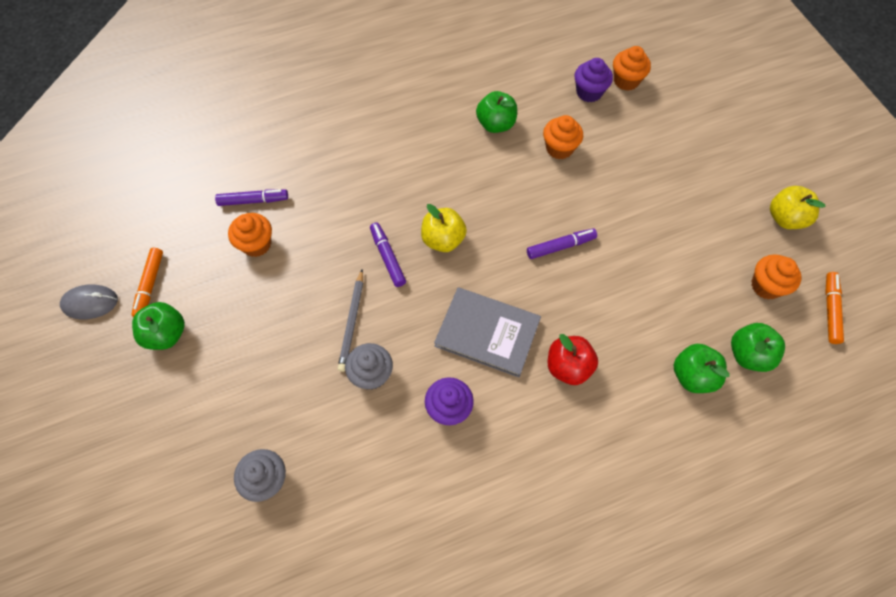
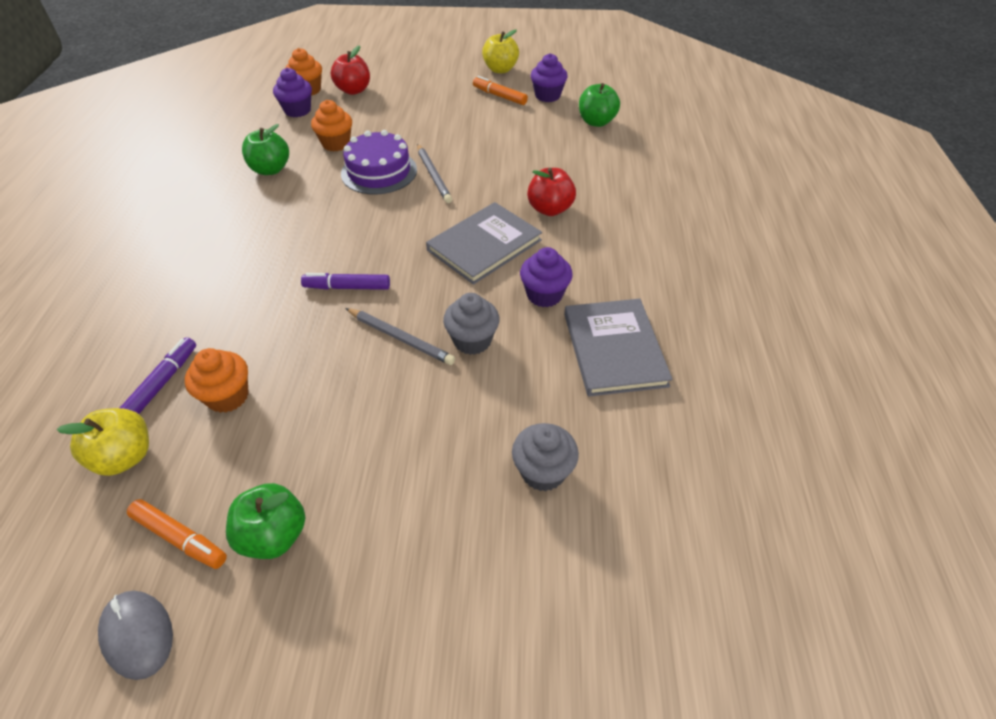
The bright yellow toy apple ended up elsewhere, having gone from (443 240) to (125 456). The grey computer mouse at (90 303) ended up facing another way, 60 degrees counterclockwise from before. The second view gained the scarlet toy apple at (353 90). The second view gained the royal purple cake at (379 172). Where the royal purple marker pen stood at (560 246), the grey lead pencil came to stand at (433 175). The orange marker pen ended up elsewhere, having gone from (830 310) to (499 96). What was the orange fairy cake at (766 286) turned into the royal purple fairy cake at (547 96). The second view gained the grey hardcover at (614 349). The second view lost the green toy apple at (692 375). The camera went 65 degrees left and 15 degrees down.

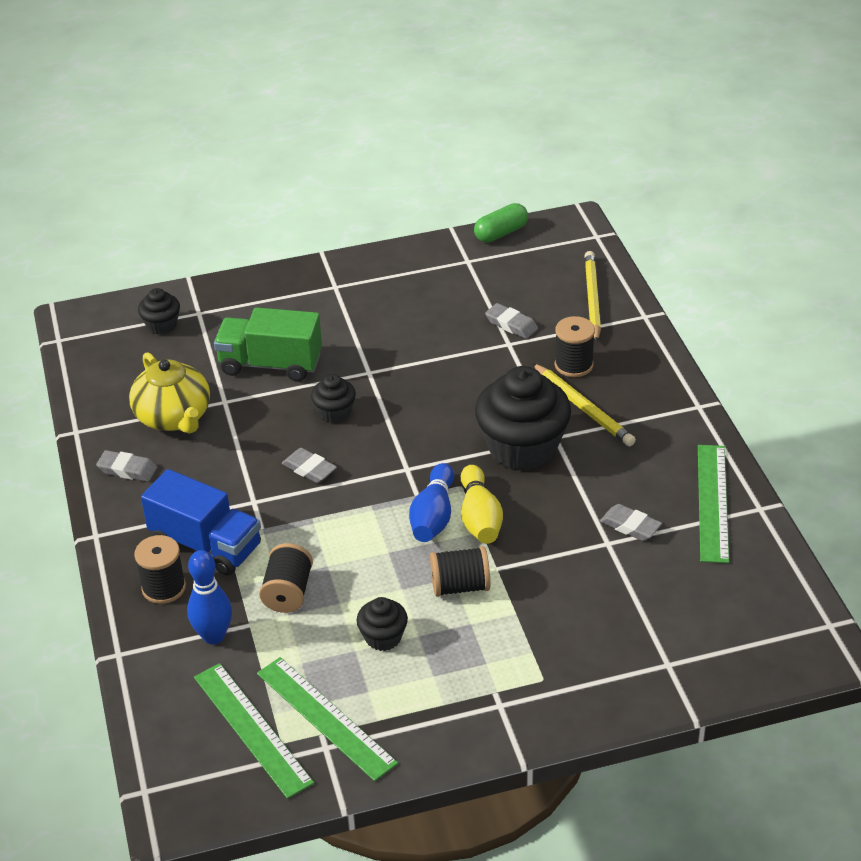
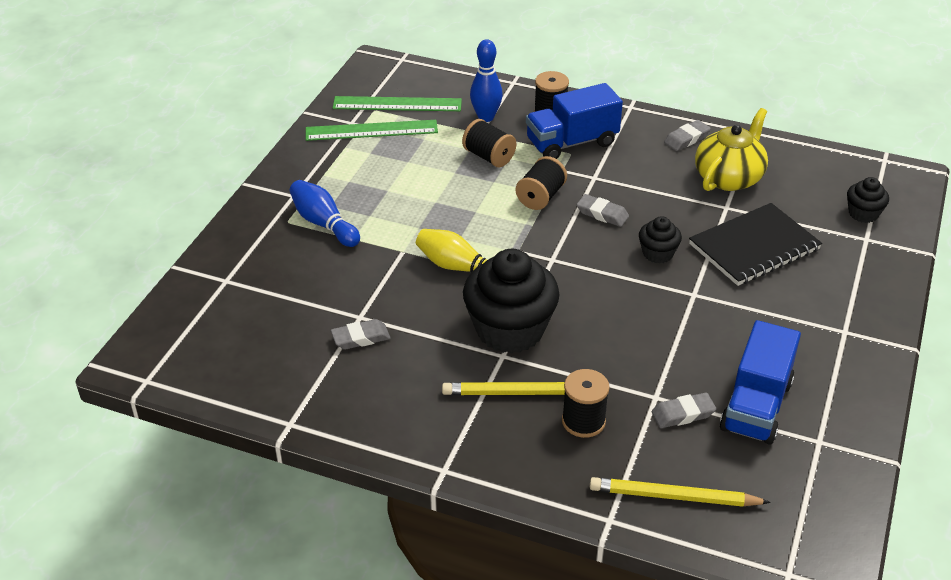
The blue skittle ended up elsewhere, having gone from (433 516) to (324 224). The jet-black spool ended up elsewhere, having gone from (460 586) to (540 197). The grey gum eraser at (309 469) ended up facing another way, 45 degrees clockwise from before. The bright yellow lead pencil at (592 299) ended up facing another way, 150 degrees clockwise from before. Where the green truck stood at (271 364), the jet-black notebook came to stand at (754 247). The bright yellow tea pot at (174 417) ended up facing another way, 120 degrees clockwise from before. The second view gained the blue truck at (756 406). The second view lost the jet-black fairy cake at (383 637). The second view lost the green pill shape at (501 233). The second view lost the green measuring stick at (712 502). The camera went 125 degrees right and 0 degrees up.

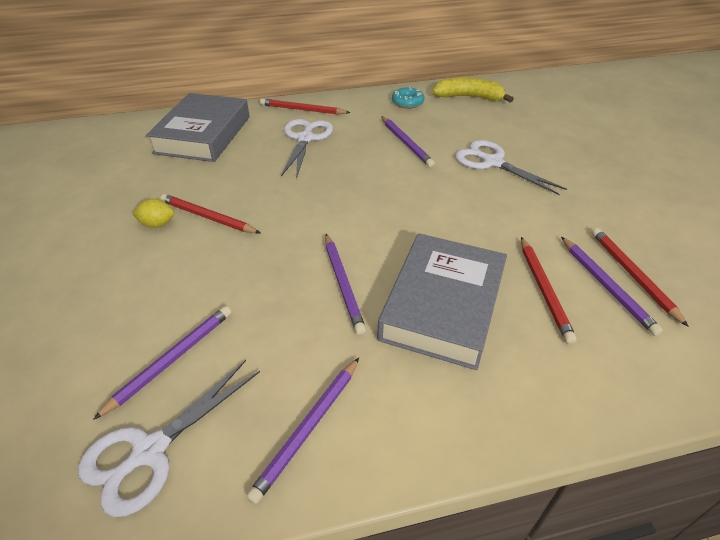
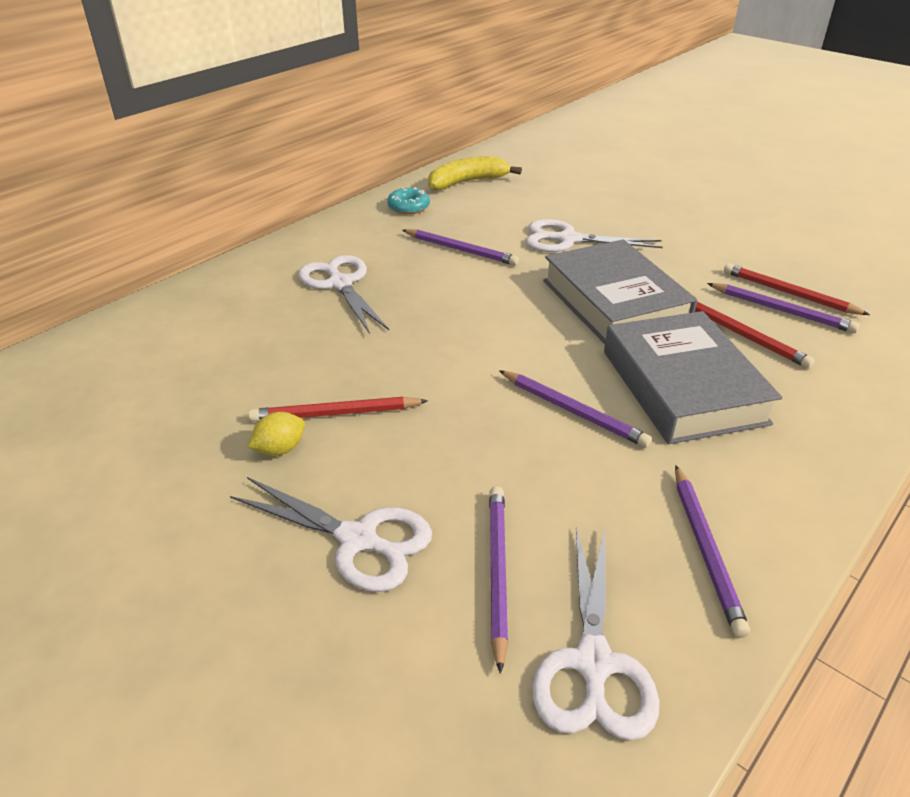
The second view gained the pure white shears at (358 540). The grey hardcover ended up elsewhere, having gone from (203 135) to (614 302). The second view lost the scarlet lead pencil at (302 110). The camera went 35 degrees left and 5 degrees down.

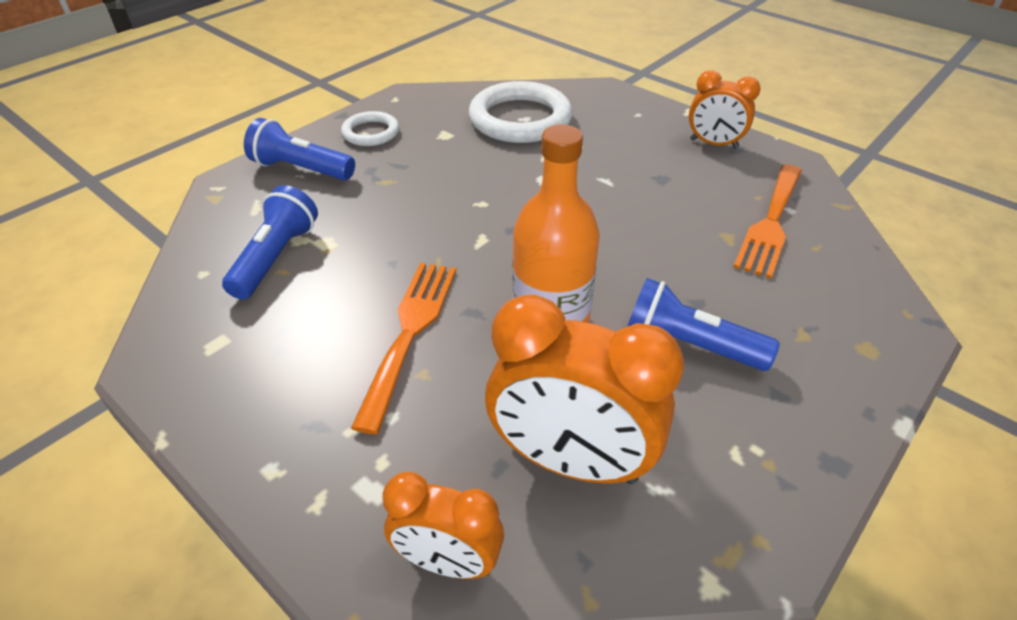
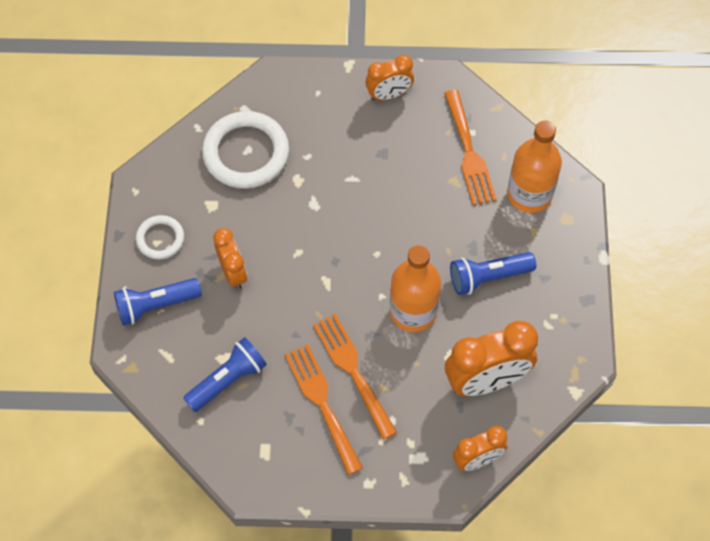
The blue flashlight at (276 257) ended up facing another way, 75 degrees clockwise from before. The second view gained the orange clock at (233 272). The second view gained the orange dinner fork at (322 403). The second view gained the orange flask at (529 194). The camera went 40 degrees left and 20 degrees up.

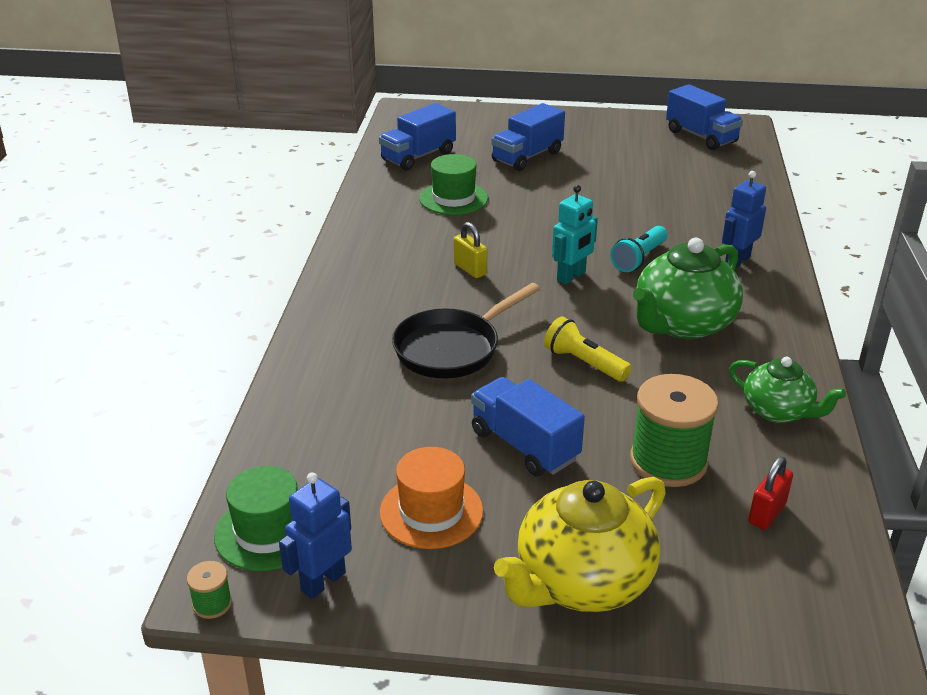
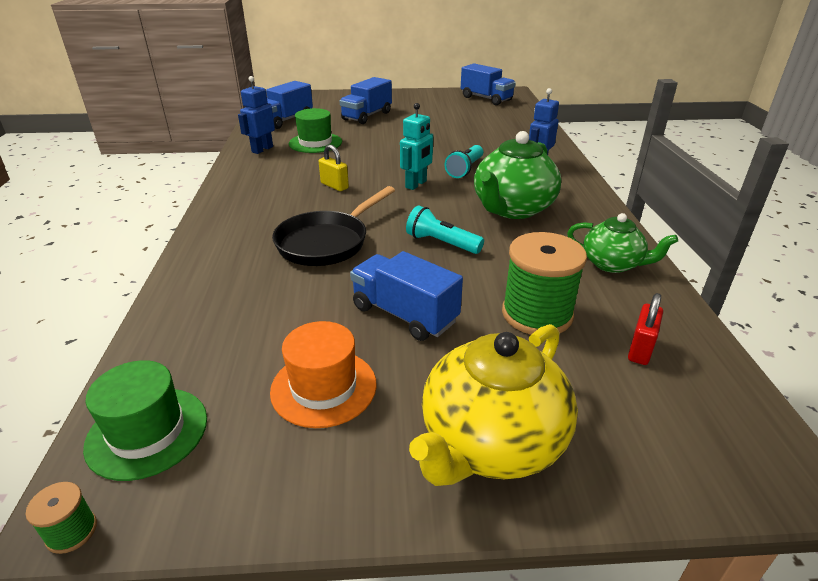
The blue toy robot ended up elsewhere, having gone from (323 581) to (262 149). What was the bright yellow flashlight at (584 363) turned into the turquoise flashlight at (441 243). The camera went 10 degrees left and 0 degrees up.

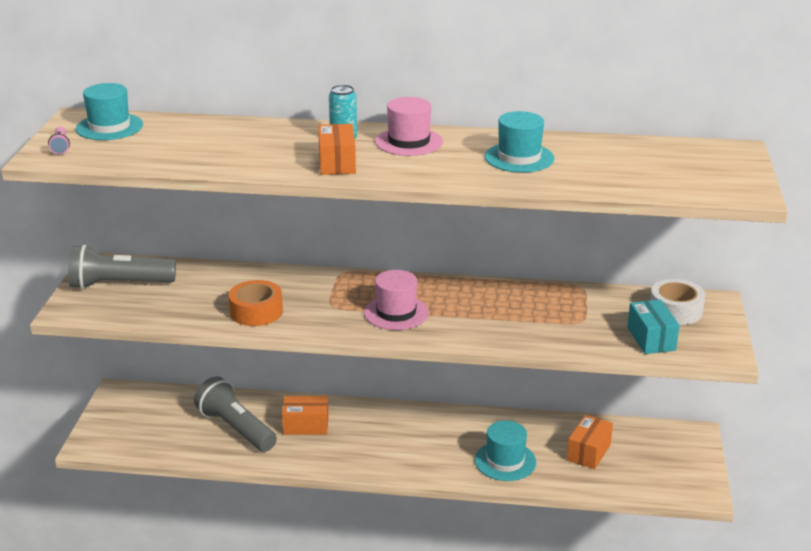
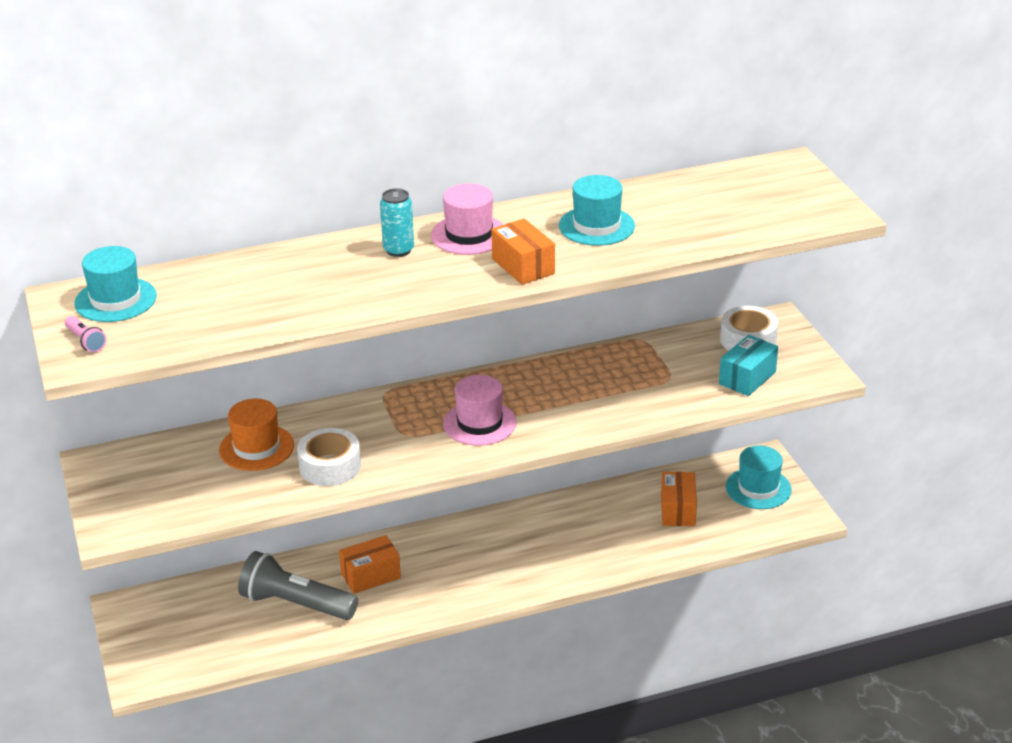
The second view gained the orange top hat at (256 448). What was the orange sticky tape at (256 312) turned into the pure white sticky tape at (330 466). The orange package ended up elsewhere, having gone from (337 163) to (523 266). The turquoise package at (651 339) ended up facing another way, 75 degrees clockwise from before. The turquoise top hat ended up elsewhere, having gone from (505 461) to (758 488). The second view lost the grey flashlight at (119 284). The camera went 25 degrees left and 5 degrees up.

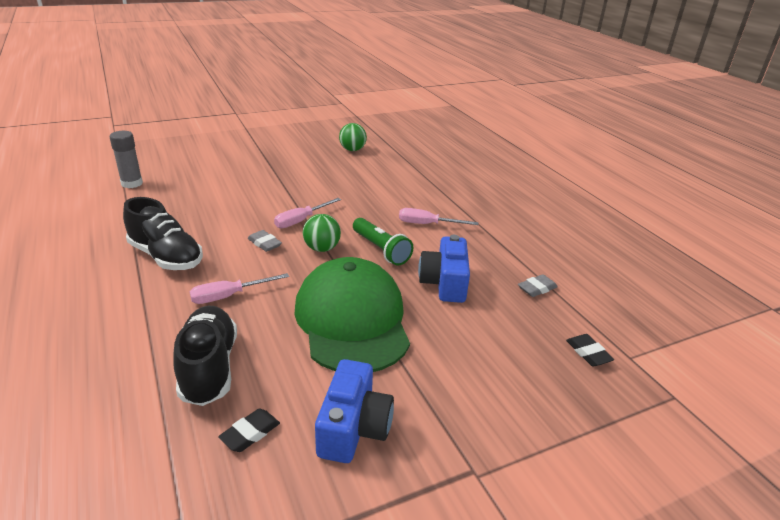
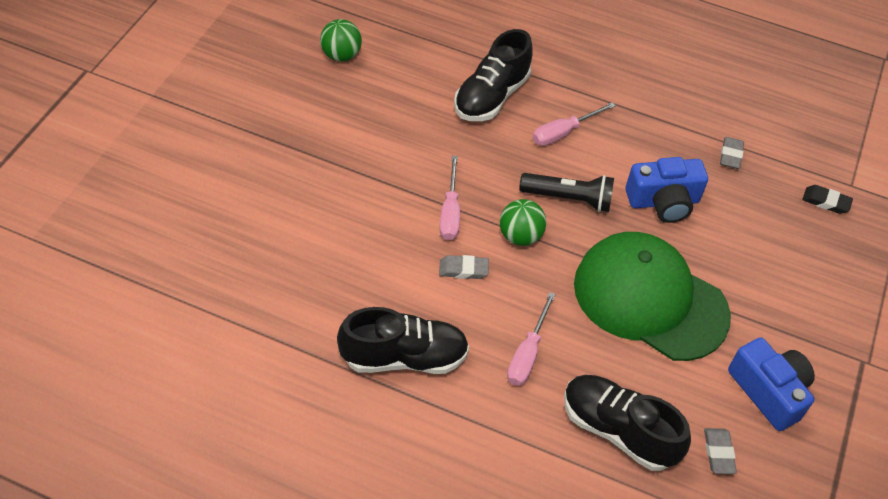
The second view gained the jet-black lace-up shoe at (491 97). What was the green flashlight at (381 250) turned into the jet-black flashlight at (568 199). The blue camera at (444 283) ended up facing another way, 60 degrees counterclockwise from before. What was the jet-black gum eraser at (250 433) turned into the grey gum eraser at (718 453). The second view lost the grey glue stick at (132 183). The camera went 45 degrees left and 20 degrees up.

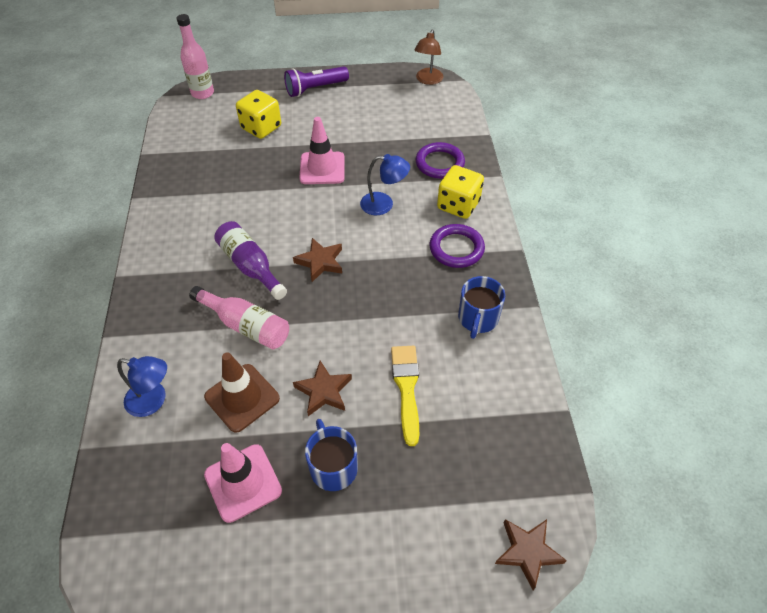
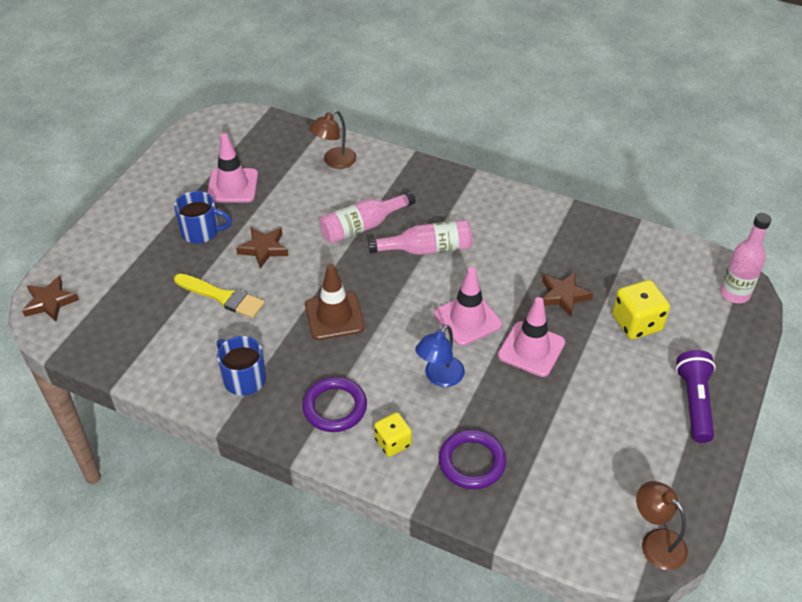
The brown traffic cone ended up elsewhere, having gone from (242 397) to (334 316). What was the blue lamp at (153 401) turned into the brown lamp at (334 162). What was the royal purple flask at (250 266) turned into the rosy flask at (427 249). The size of the bright yellow die at (458 205) changed by a factor of 0.65. The second view gained the rosy traffic cone at (468 319). The brown star ended up elsewhere, having gone from (320 262) to (563 296). The camera went 120 degrees right and 5 degrees down.

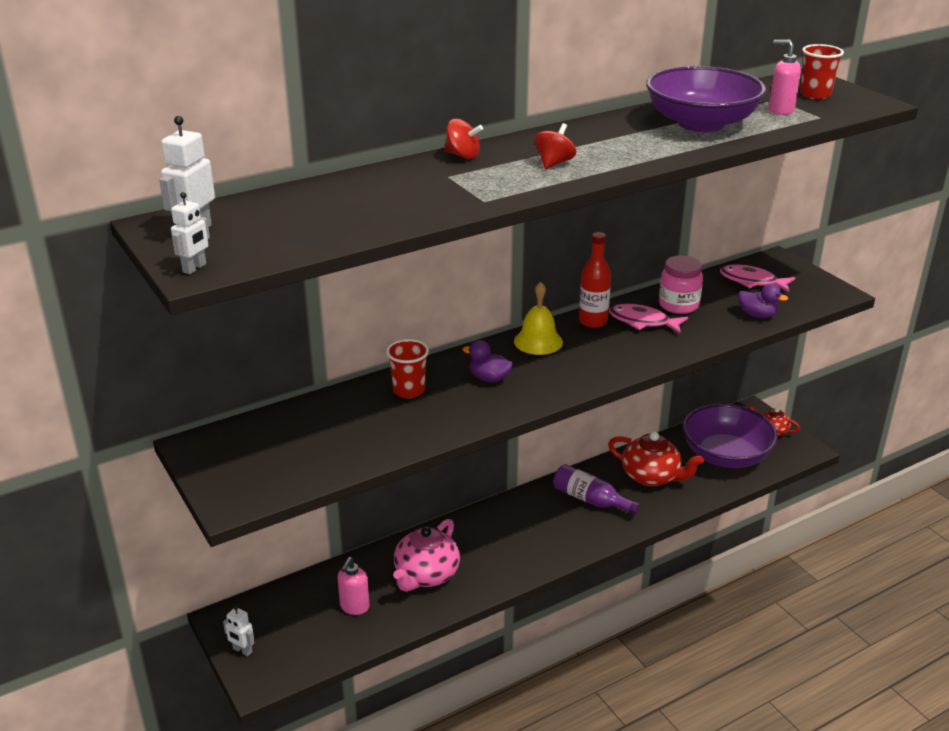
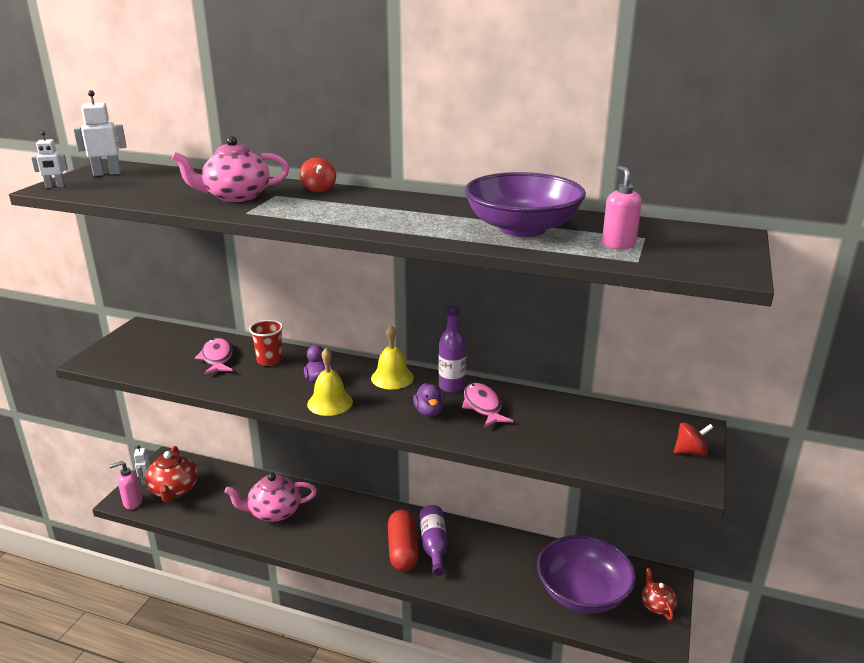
The rosy soap dispenser ended up elsewhere, having gone from (354 607) to (132 502). The scarlet tea pot ended up elsewhere, having gone from (651 476) to (174 490). The second view gained the rosy tea pot at (236 196). The rosy toy fish ended up elsewhere, having gone from (752 281) to (217 358). The second view gained the bright yellow school bell at (330 403). The second view gained the scarlet pill shape at (403 550). The royal purple duck ended up elsewhere, having gone from (757 315) to (429 412). What was the scarlet flask at (593 321) turned into the royal purple flask at (452 387). The scarlet spinning top ended up elsewhere, having gone from (554 163) to (690 452). The second view lost the rosy jar at (678 305). The second view lost the scarlet tumbler at (815 95). The camera went 50 degrees right and 5 degrees down.

